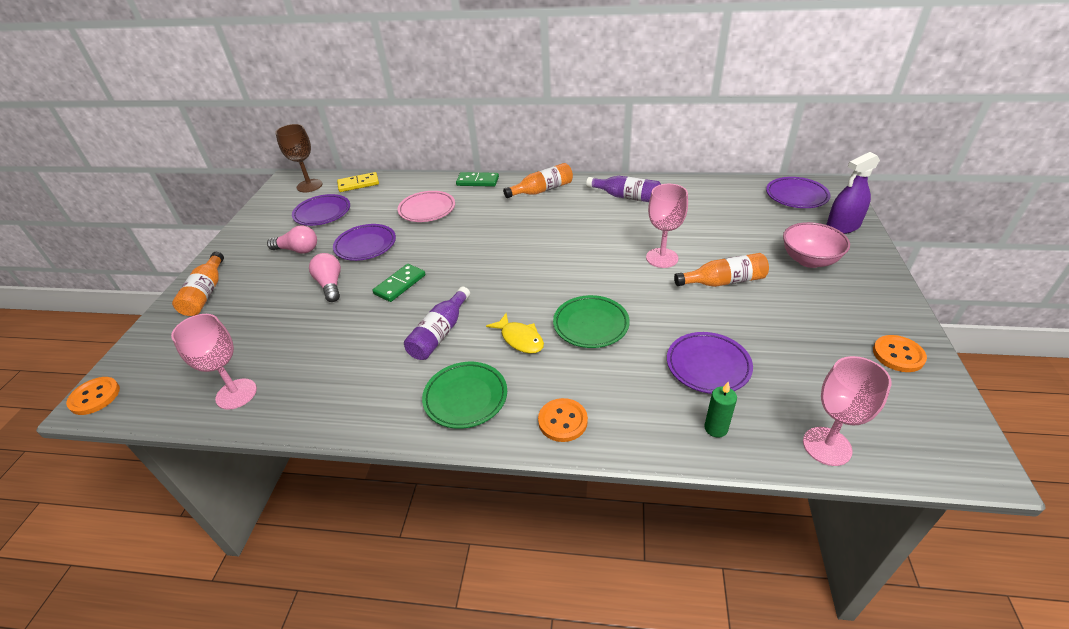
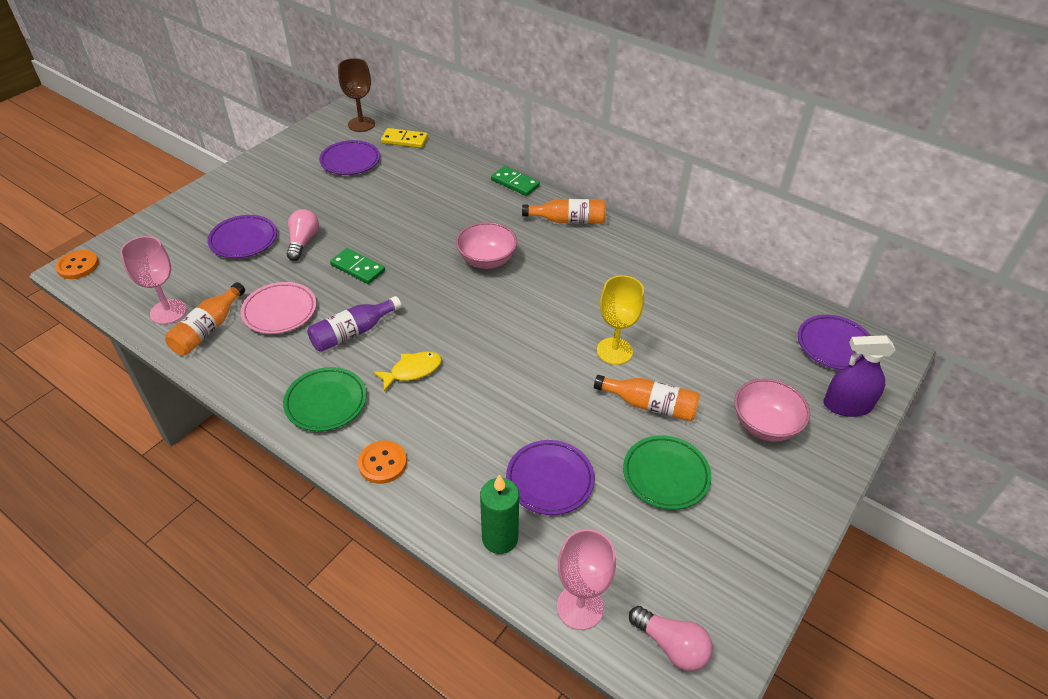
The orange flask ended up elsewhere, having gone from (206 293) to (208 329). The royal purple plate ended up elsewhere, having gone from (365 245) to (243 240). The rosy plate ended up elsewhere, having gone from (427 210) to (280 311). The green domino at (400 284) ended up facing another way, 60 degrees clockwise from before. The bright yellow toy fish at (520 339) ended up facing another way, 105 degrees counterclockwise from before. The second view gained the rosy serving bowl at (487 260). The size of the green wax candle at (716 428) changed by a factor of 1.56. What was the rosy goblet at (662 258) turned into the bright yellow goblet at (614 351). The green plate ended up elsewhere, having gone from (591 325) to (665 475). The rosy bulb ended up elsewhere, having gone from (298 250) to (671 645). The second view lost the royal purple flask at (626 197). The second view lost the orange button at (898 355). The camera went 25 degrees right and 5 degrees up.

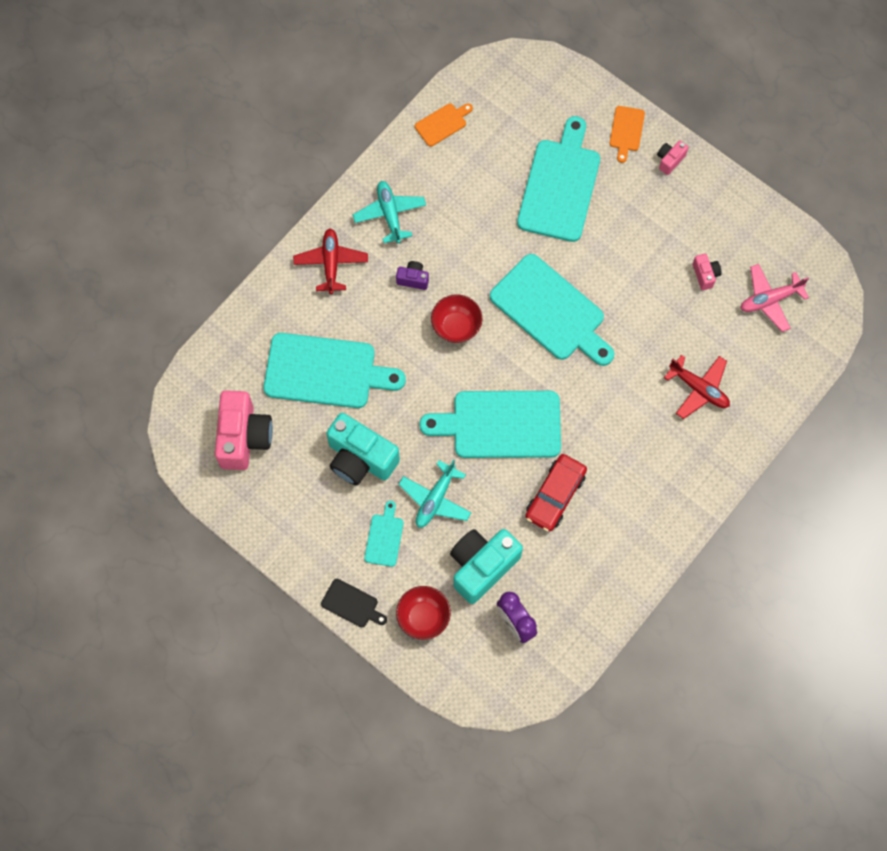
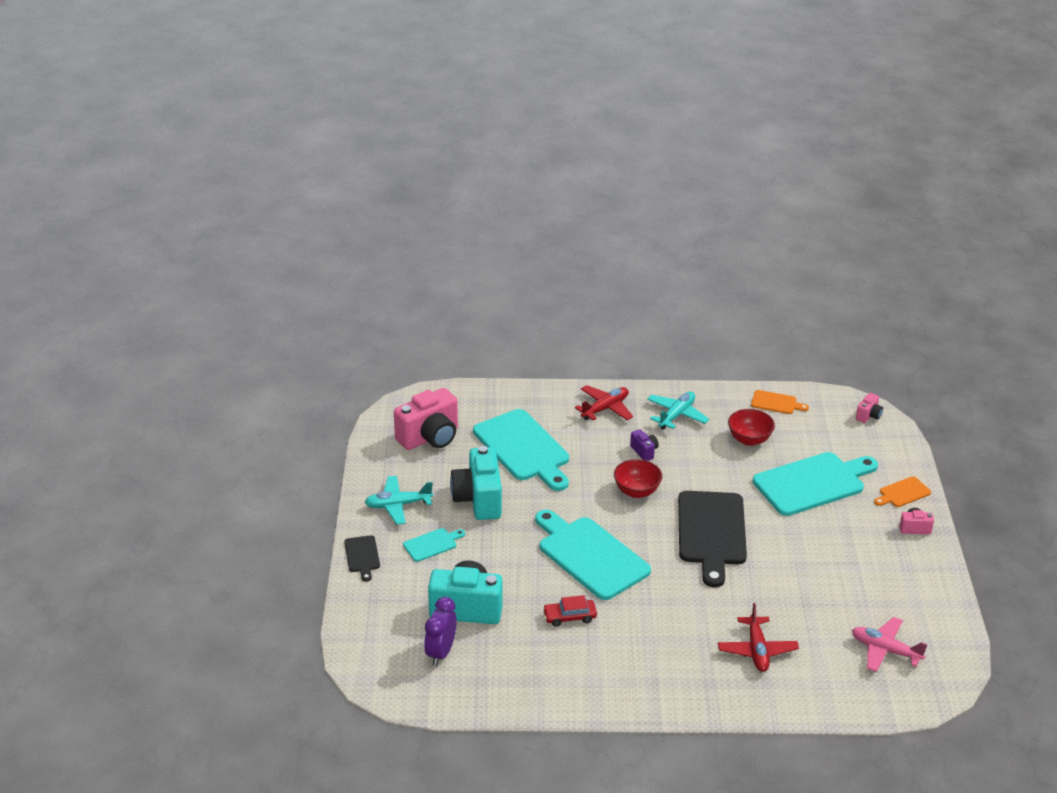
The turquoise toy plane ended up elsewhere, having gone from (435 499) to (398 505). The size of the scarlet automobile at (555 495) changed by a factor of 0.66. What was the turquoise bread board at (551 311) turned into the jet-black bread board at (711 532). The scarlet serving bowl ended up elsewhere, having gone from (423 617) to (749 440). The rosy camera ended up elsewhere, having gone from (705 275) to (868 416). The camera went 50 degrees right and 35 degrees down.

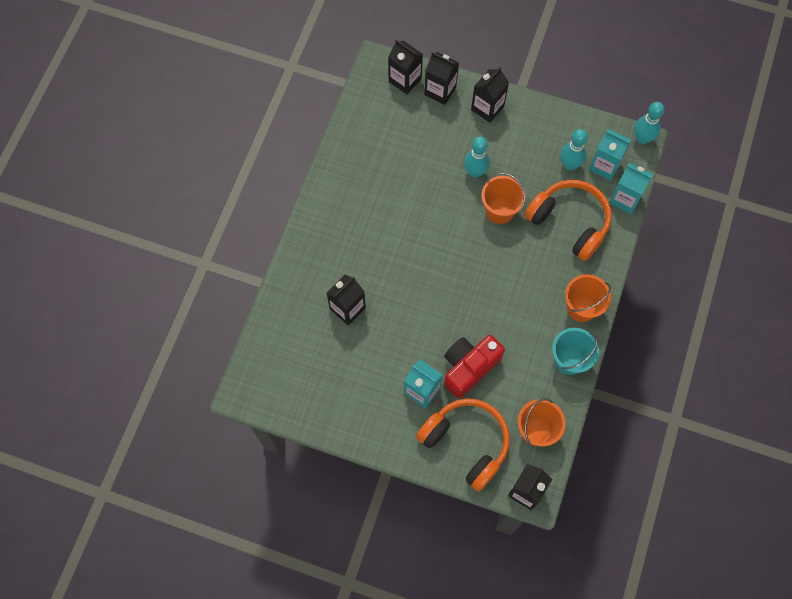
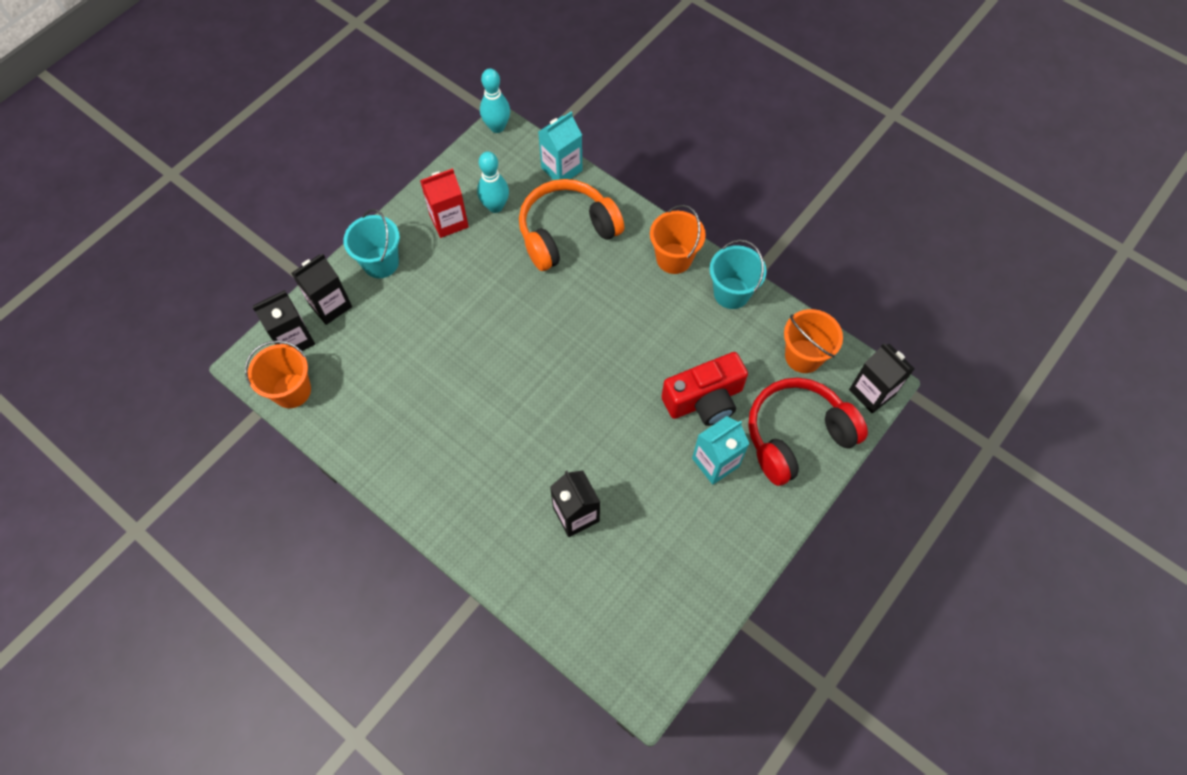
The orange bucket ended up elsewhere, having gone from (500 210) to (292 390). Where the jet-black juice carton stood at (487 108), the turquoise bucket came to stand at (381 263). The second view gained the scarlet juice carton at (449 221). The scarlet camera at (469 367) ended up facing another way, 90 degrees counterclockwise from before. What was the orange headphones at (466 443) turned into the scarlet headphones at (796 435). The second view lost the turquoise skittle at (475 172). The second view lost the turquoise juice carton at (605 166). The camera went 70 degrees left and 5 degrees down.

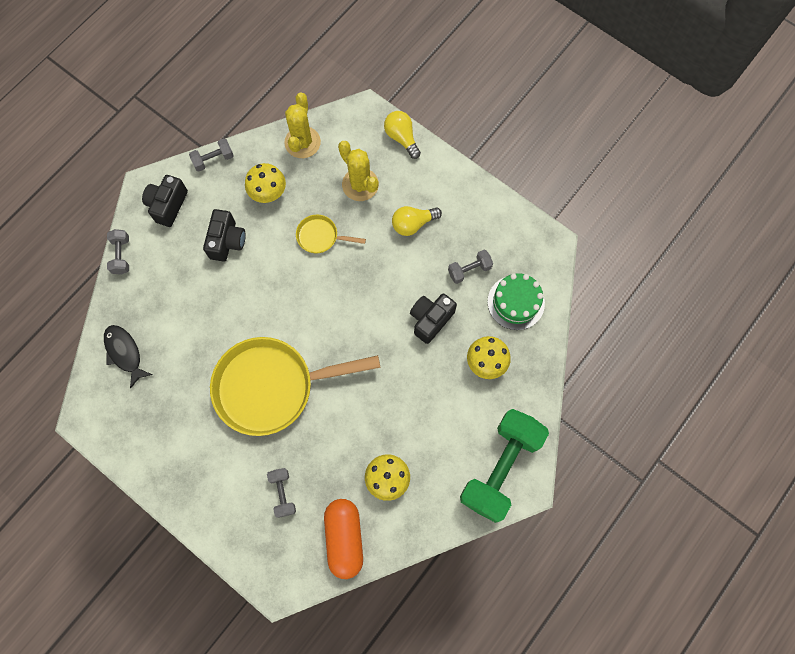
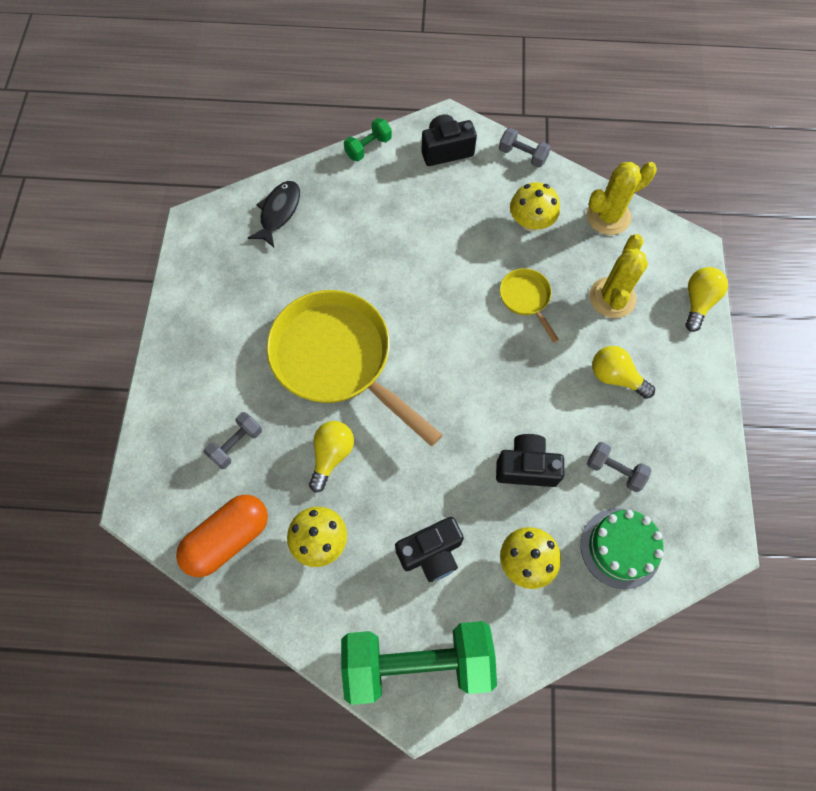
The second view gained the bright yellow bulb at (331 455). What was the grey free weight at (121 255) turned into the green free weight at (368 147). The jet-black camera ended up elsewhere, having gone from (227 241) to (431 553). The camera went 55 degrees right and 5 degrees down.

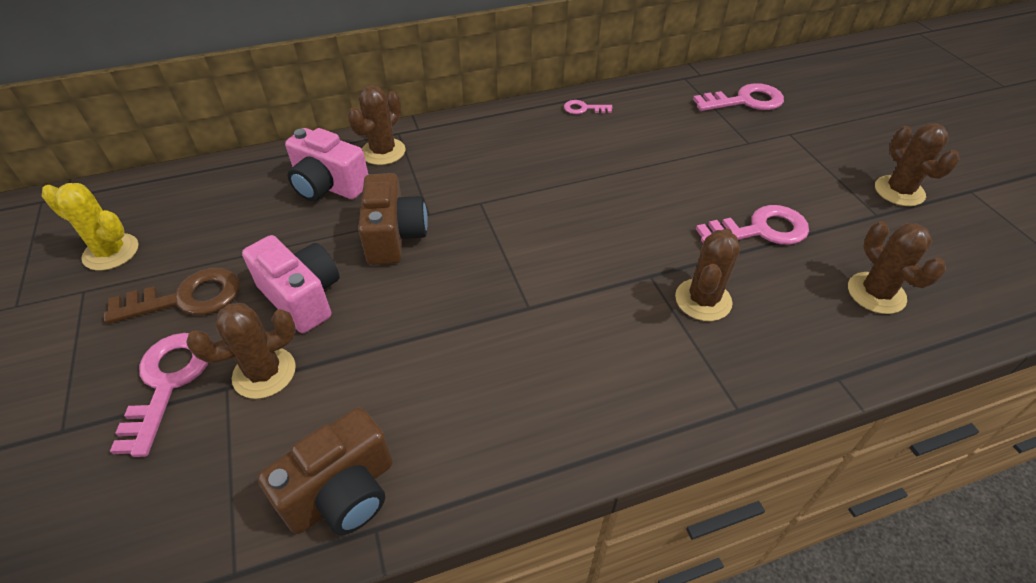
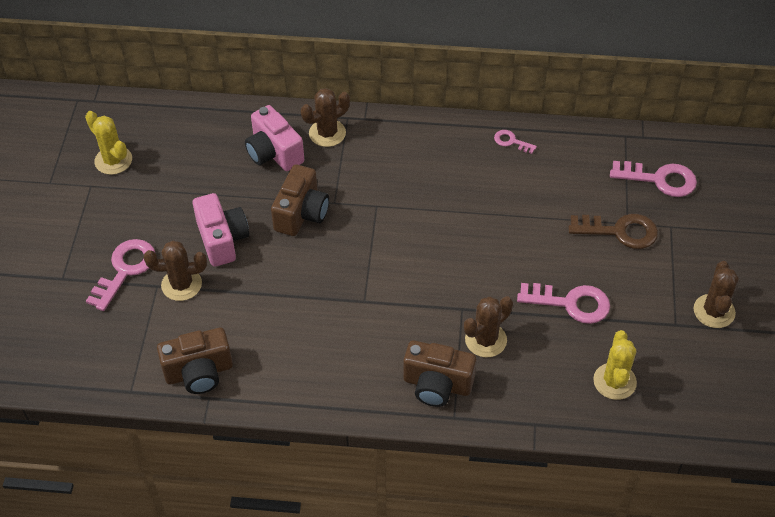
The second view gained the brown camera at (437 385). The brown door key ended up elsewhere, having gone from (187 298) to (620 231). What was the brown prickly plant at (876 293) turned into the bright yellow prickly plant at (614 381). The camera went 25 degrees right and 5 degrees up.

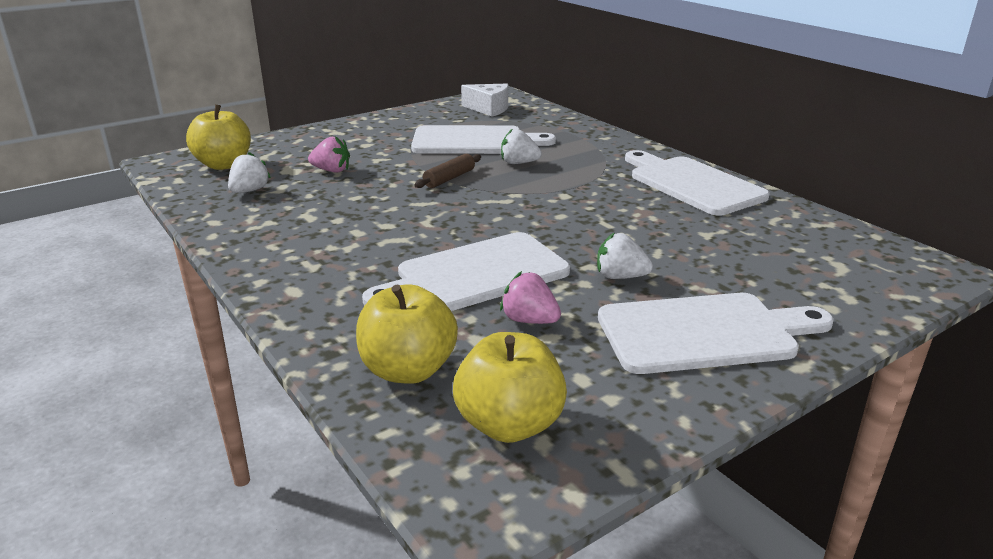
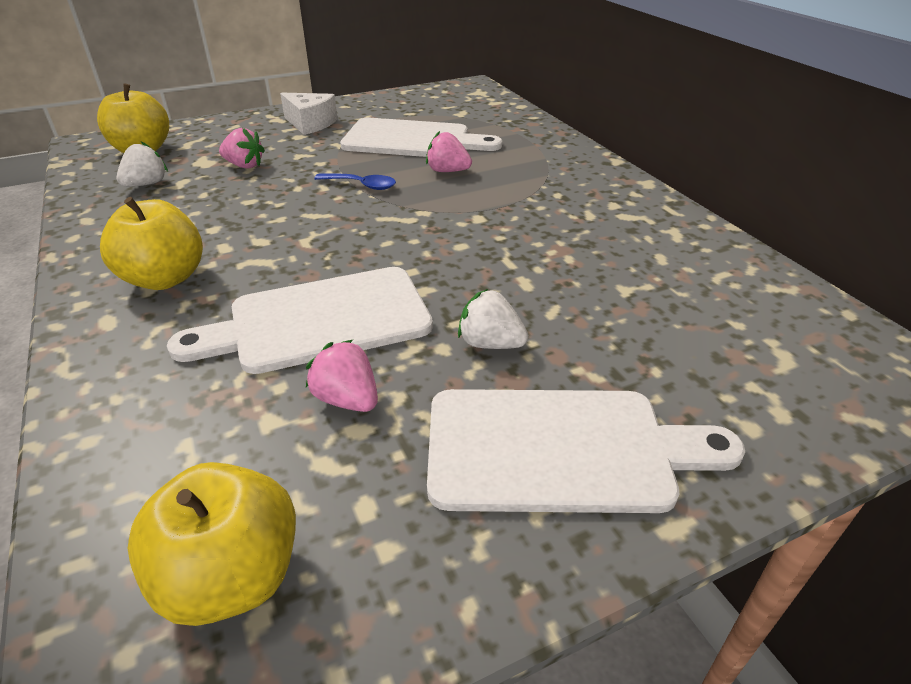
The bright yellow toy apple ended up elsewhere, having gone from (408 370) to (165 278). The pure white piece of cheese ended up elsewhere, having gone from (489 109) to (310 124). Where the brown pastry roller stood at (449 178), the blue tablespoon came to stand at (361 185). What was the pure white toy strawberry at (519 163) turned into the rosy toy strawberry at (447 171). The second view lost the pure white bread board at (692 184). The camera went 10 degrees right and 10 degrees up.

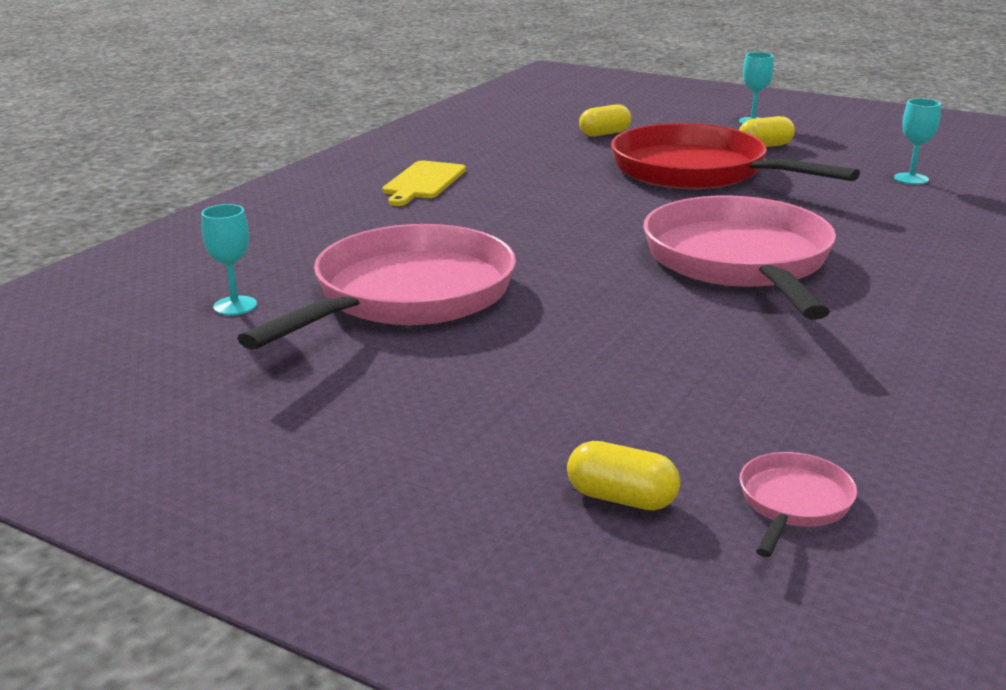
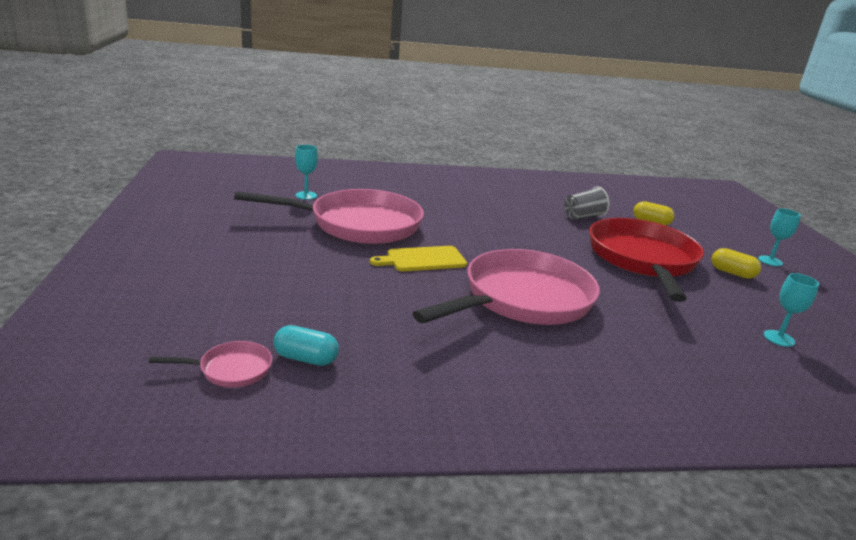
The second view gained the turquoise pill shape at (306 358). The bright yellow bread board ended up elsewhere, having gone from (423 182) to (423 259). The second view gained the grey tumbler at (583 217). The second view lost the bright yellow pill shape at (621 498). The camera went 50 degrees right and 0 degrees up.

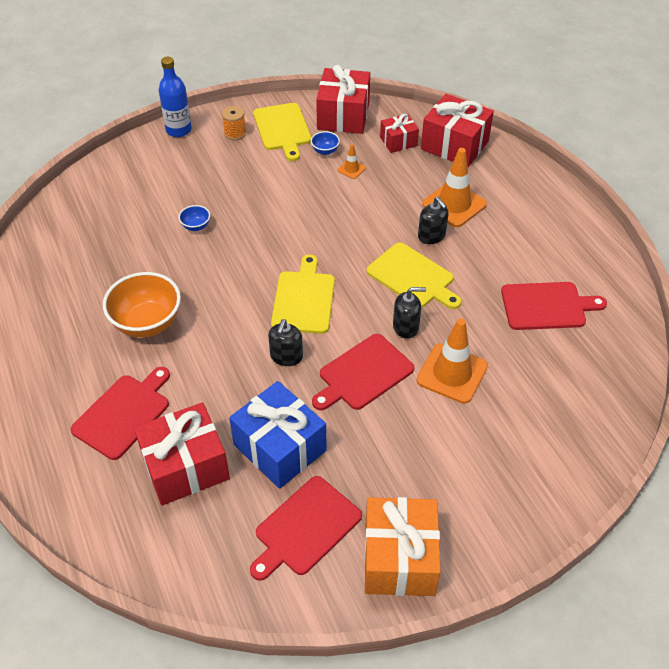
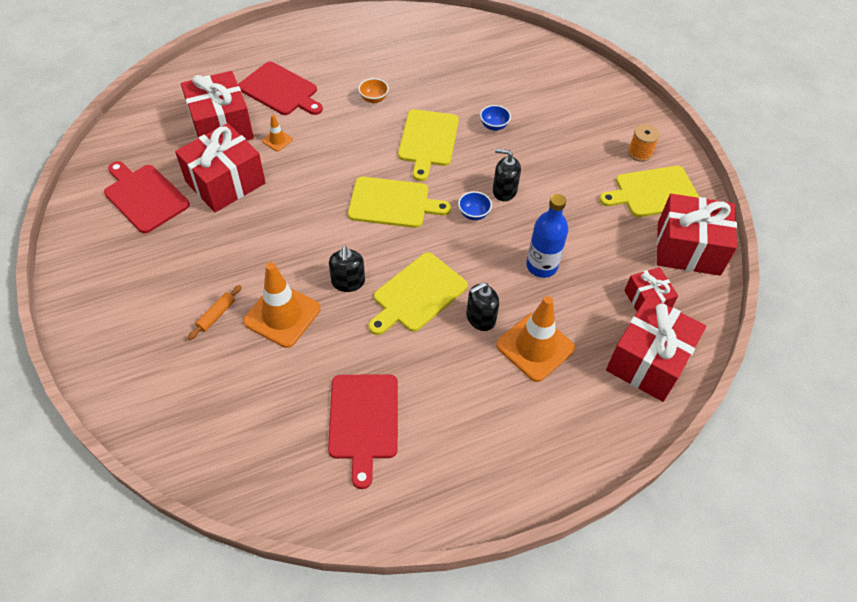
What was the blue present at (279 448) turned into the scarlet present at (225 182). The second view gained the orange pastry roller at (216 315). The orange traffic cone ended up elsewhere, having gone from (351 169) to (277 140). The size of the orange serving bowl at (147 323) changed by a factor of 0.46. The second view gained the bright yellow bread board at (428 141). The blue serving bowl ended up elsewhere, having gone from (325 151) to (473 214). The jet-black soap dispenser ended up elsewhere, having gone from (286 356) to (504 191). The blue flask ended up elsewhere, having gone from (179 130) to (541 266). The second view lost the scarlet bread board at (363 374). The second view lost the orange present at (399 558). The camera went 90 degrees right and 5 degrees up.

